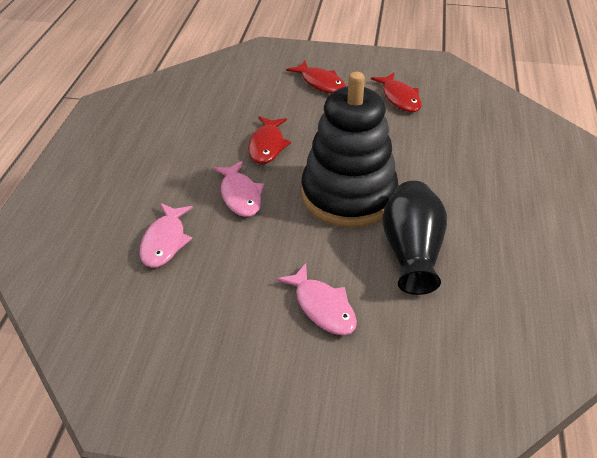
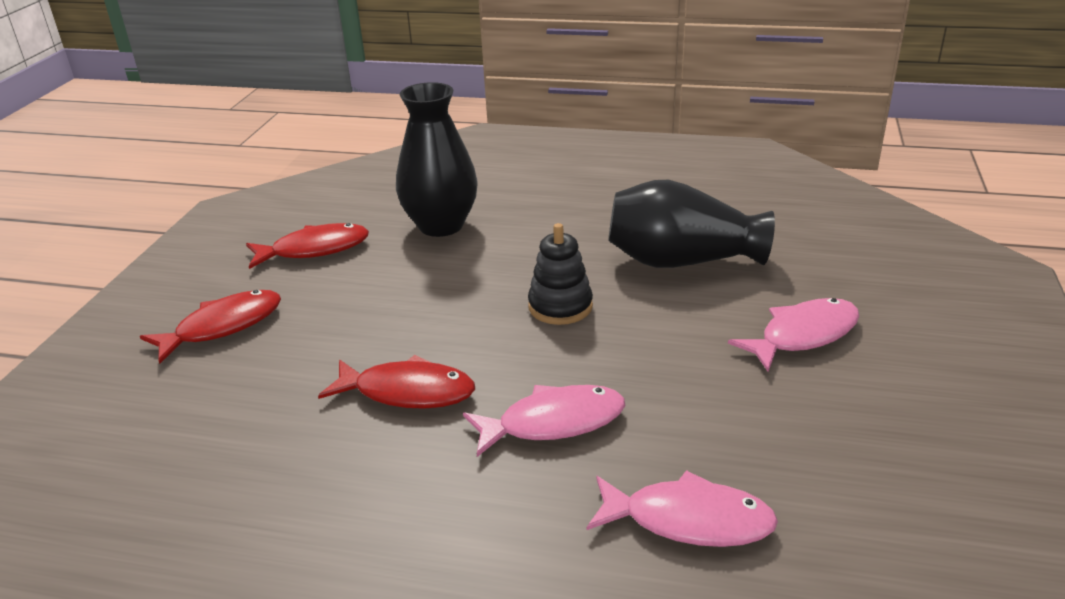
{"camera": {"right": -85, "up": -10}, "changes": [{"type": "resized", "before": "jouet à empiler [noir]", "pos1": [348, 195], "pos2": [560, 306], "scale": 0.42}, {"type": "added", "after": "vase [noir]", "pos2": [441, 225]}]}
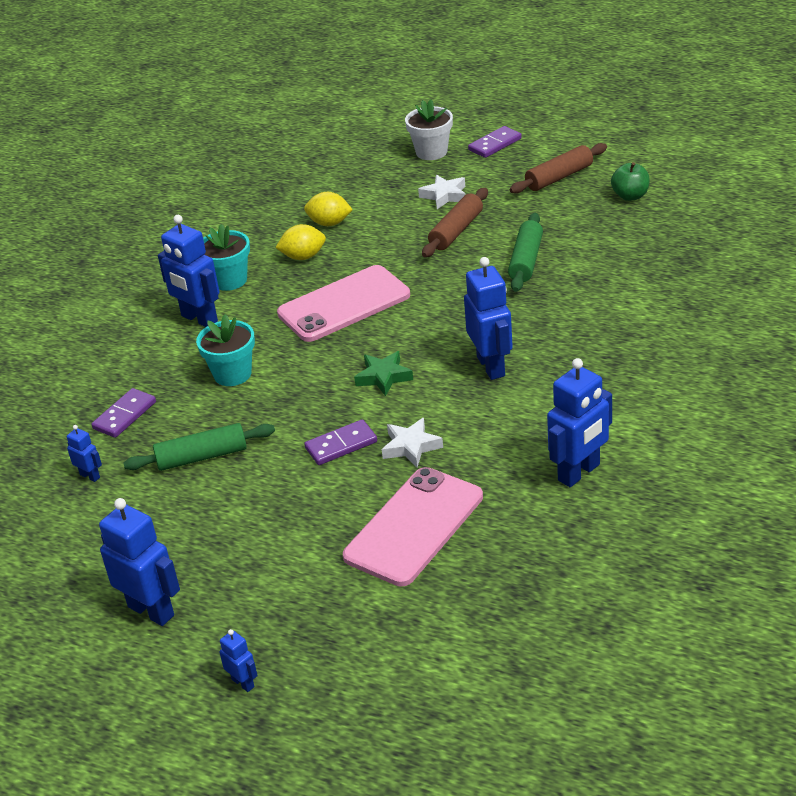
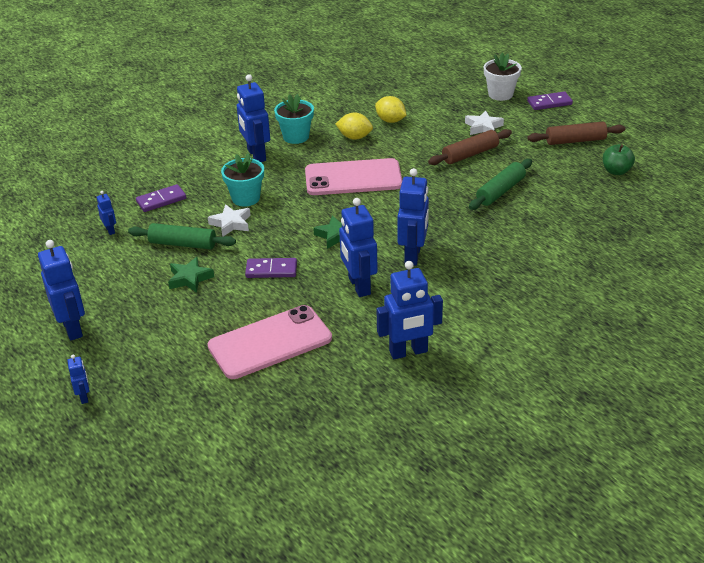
{"camera": {"right": 25, "up": 0}, "changes": [{"type": "moved", "before": "étoile [blanc]", "pos1": [411, 446], "pos2": [231, 223]}, {"type": "added", "after": "robot [bleu]", "pos2": [359, 286]}, {"type": "added", "after": "étoile [vert]", "pos2": [190, 278]}]}
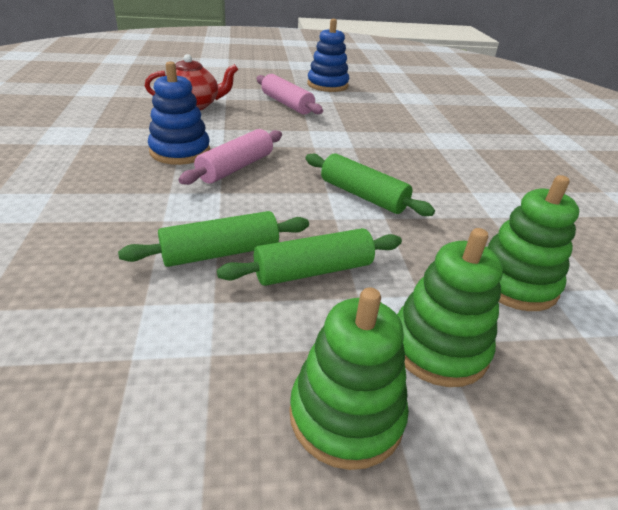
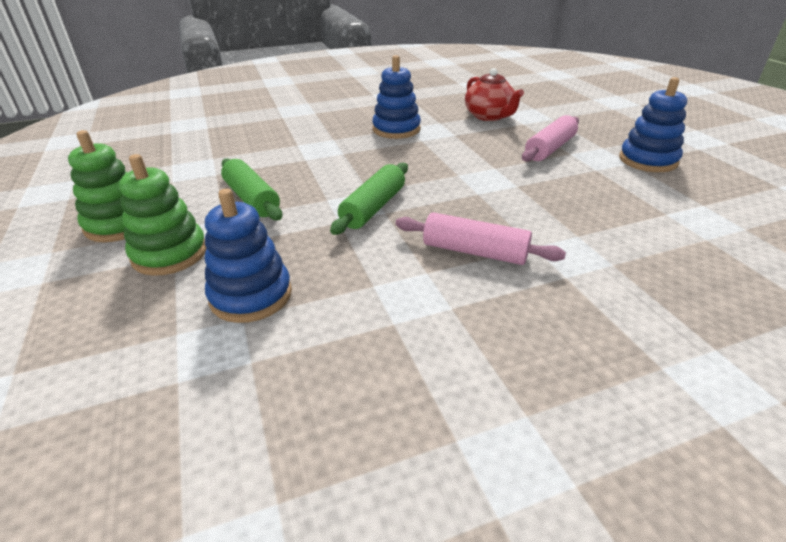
{"camera": {"right": 80, "up": 0}, "changes": [{"type": "moved", "before": "rouleau à pâtisserie [rose]", "pos1": [236, 168], "pos2": [474, 252]}, {"type": "recoloured", "before": "jouet à empiler [vert]", "after": "jouet à empiler [bleu]", "pos1": [515, 283], "pos2": [251, 295]}, {"type": "removed", "before": "rouleau à pâtisserie [vert]", "pos1": [221, 252]}]}
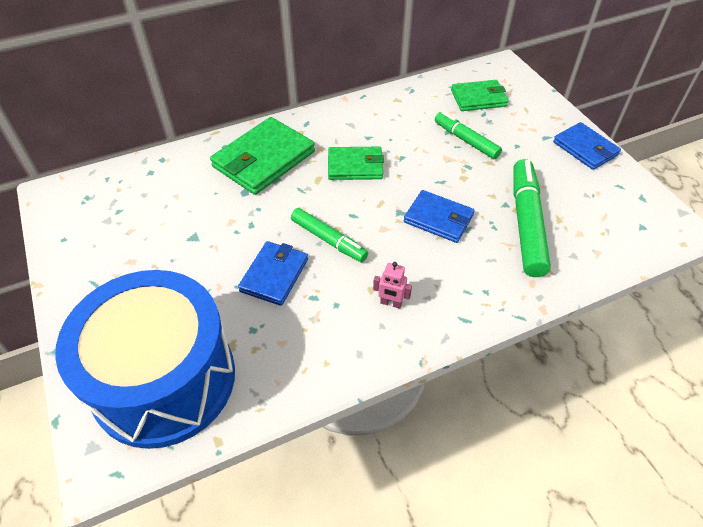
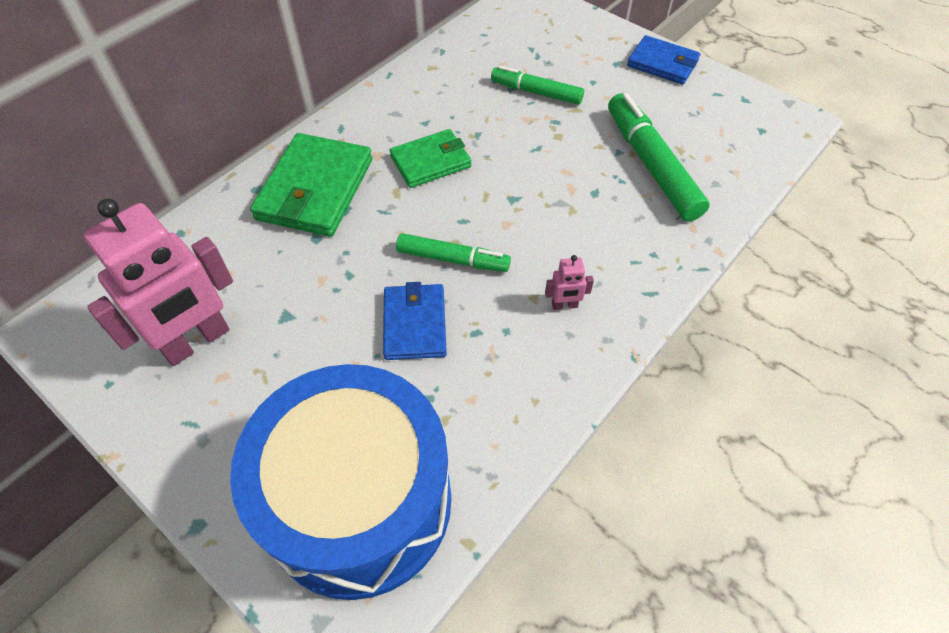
{"camera": {"right": -25, "up": 5}, "changes": [{"type": "removed", "before": "portefeuille [vert]", "pos1": [478, 98]}, {"type": "removed", "before": "portefeuille [bleu]", "pos1": [438, 219]}, {"type": "added", "after": "robot [rose]", "pos2": [197, 341]}]}
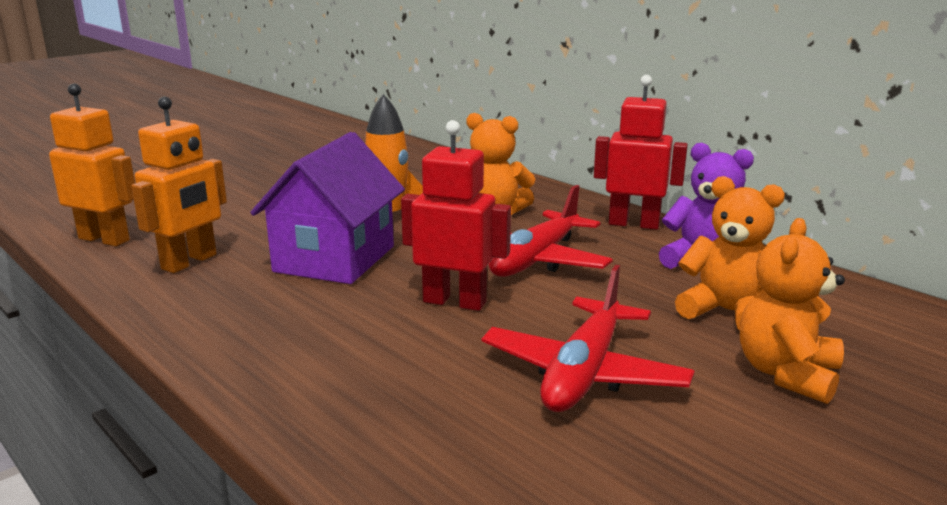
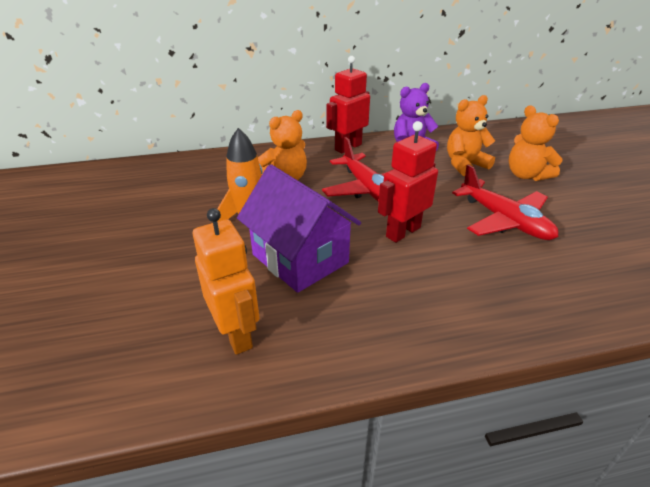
{"camera": {"right": -60, "up": 15}, "changes": [{"type": "removed", "before": "robot [orange]", "pos1": [104, 239]}]}
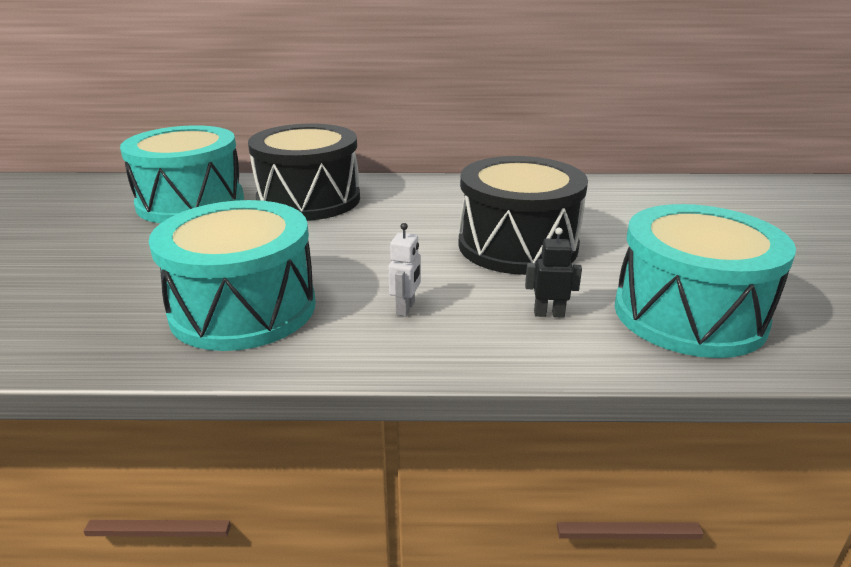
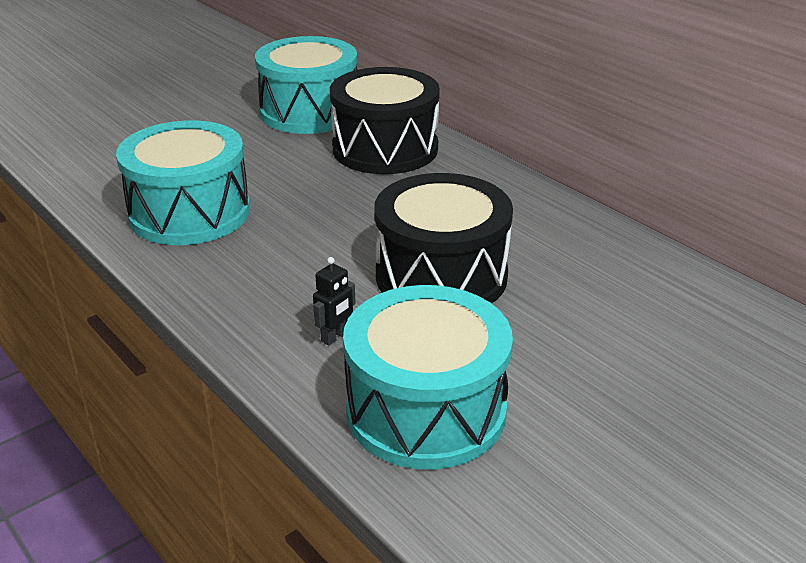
{"camera": {"right": 50, "up": 5}, "changes": [{"type": "removed", "before": "robot [blanc]", "pos1": [406, 308]}, {"type": "turned", "before": "robot [noir]", "pos1": [549, 314], "pos2": [335, 337], "turn": 75}]}
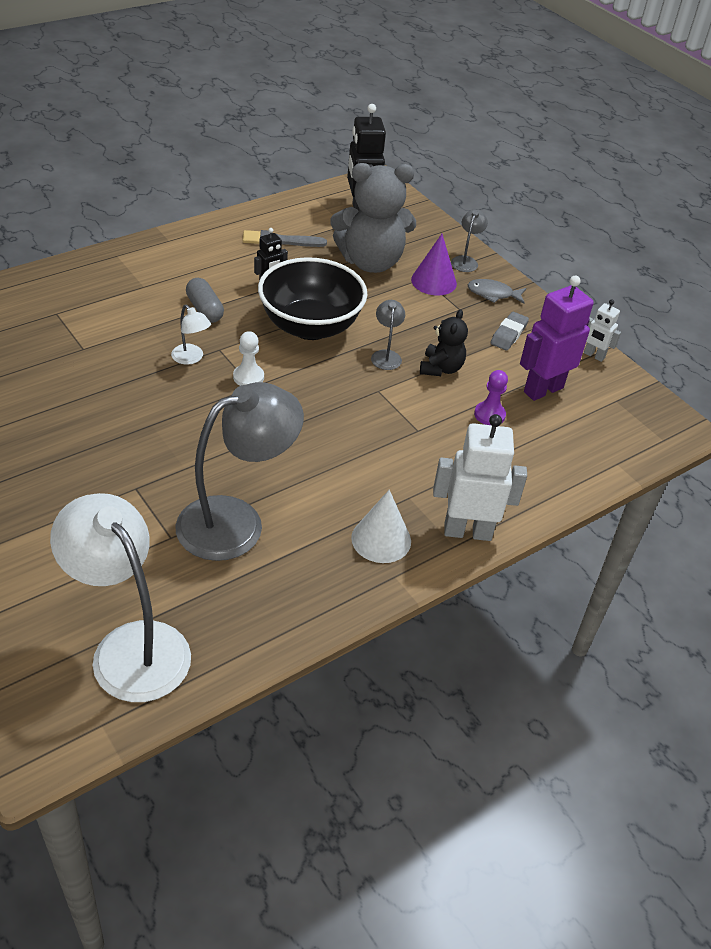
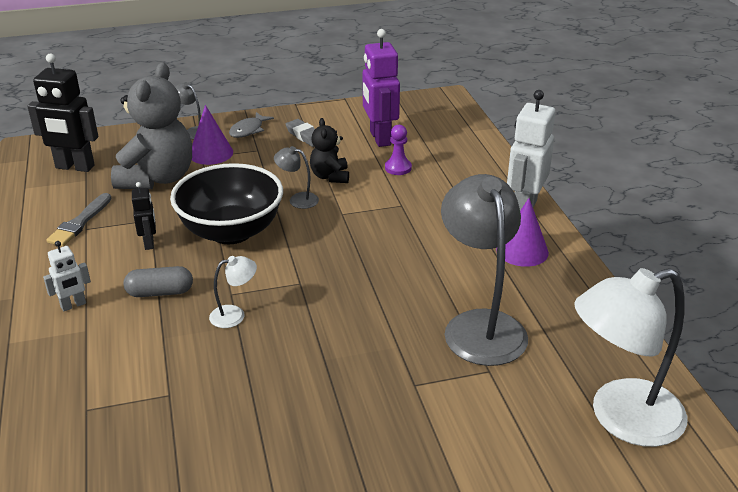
{"camera": {"right": -65, "up": -10}, "changes": [{"type": "moved", "before": "robot [blanc]", "pos1": [594, 355], "pos2": [73, 305]}, {"type": "turned", "before": "ours en peluche [noir]", "pos1": [441, 368], "pos2": [330, 176], "turn": -135}, {"type": "removed", "before": "pion [blanc]", "pos1": [248, 377]}, {"type": "recoloured", "before": "cône [blanc]", "after": "cône [violet]", "pos1": [381, 539], "pos2": [522, 250]}]}
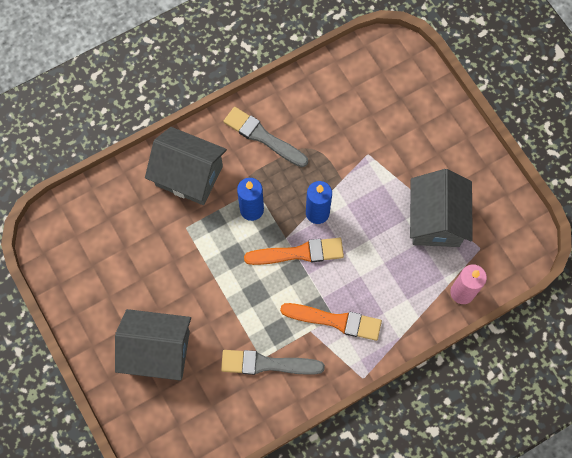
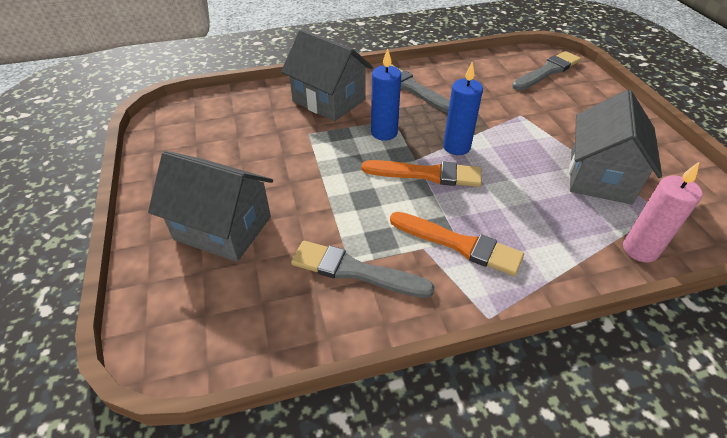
{"camera": {"right": 15, "up": -25}, "changes": [{"type": "added", "after": "pinceau [gris]", "pos2": [547, 71]}]}
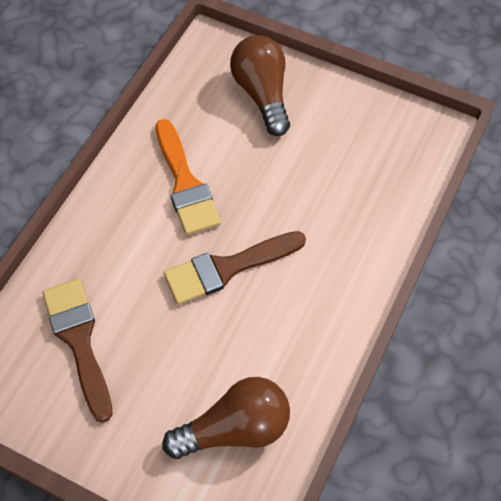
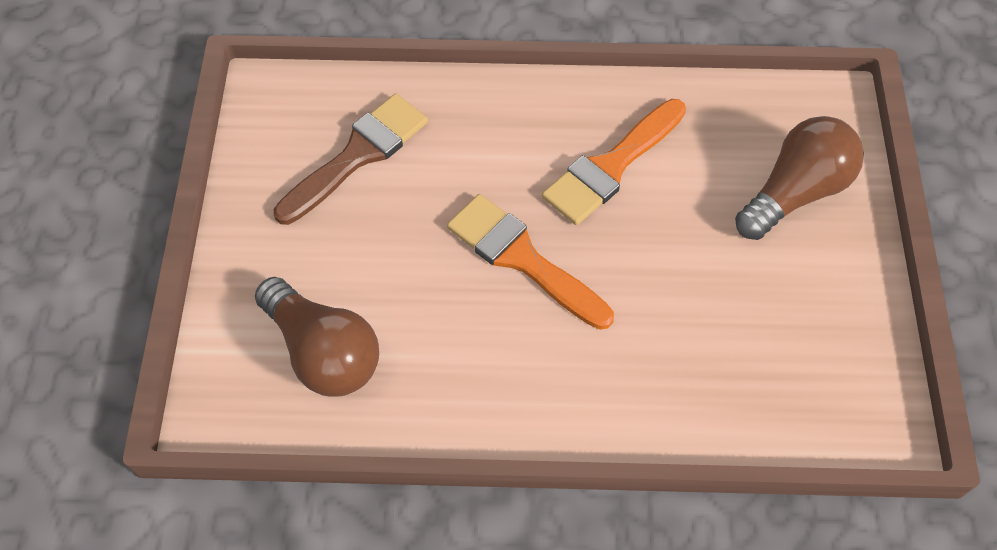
{"camera": {"right": 65, "up": 0}, "changes": [{"type": "recoloured", "before": "pinceau [marron]", "after": "pinceau [orange]", "pos1": [227, 268], "pos2": [522, 258]}]}
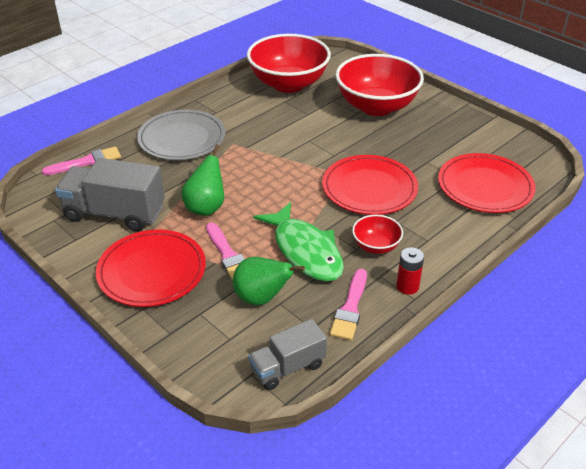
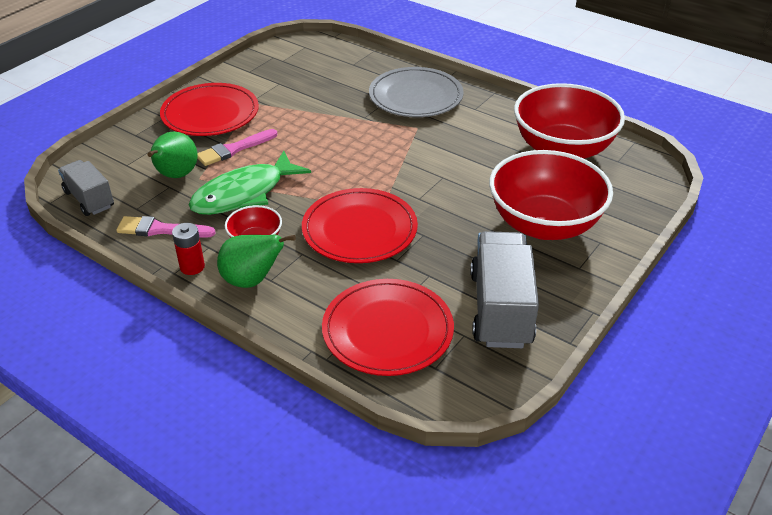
{"camera": {"right": 80, "up": 0}, "changes": [{"type": "moved", "before": "poire [vert]", "pos1": [206, 207], "pos2": [252, 280]}, {"type": "removed", "before": "pinceau [rose]", "pos1": [86, 162]}, {"type": "moved", "before": "camion [gris]", "pos1": [115, 213], "pos2": [500, 309]}]}
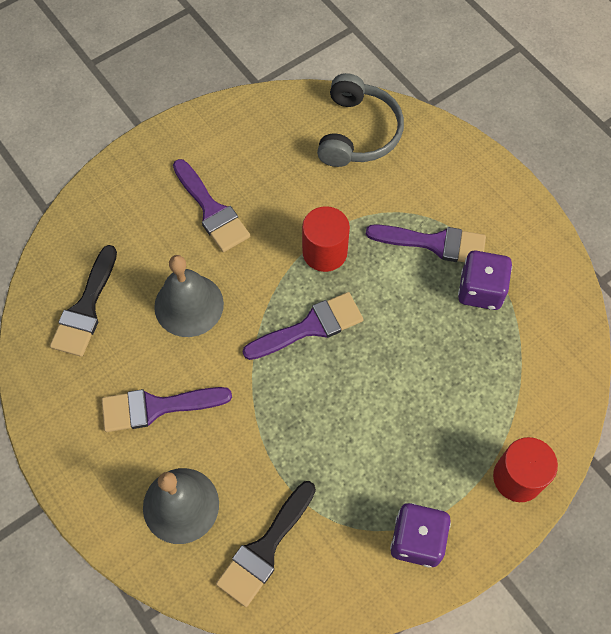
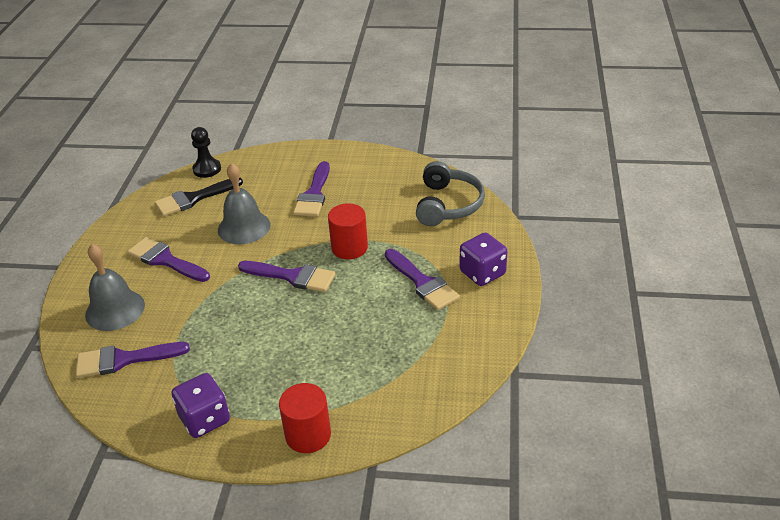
{"camera": {"right": 45, "up": -25}, "changes": [{"type": "turned", "before": "casque audio [gris]", "pos1": [358, 132], "pos2": [448, 205], "turn": -45}, {"type": "moved", "before": "dé [violet]", "pos1": [480, 290], "pos2": [482, 273]}, {"type": "recoloured", "before": "pinceau [noir]", "after": "pinceau [violet]", "pos1": [265, 548], "pos2": [124, 359]}, {"type": "added", "after": "pion [noir]", "pos2": [207, 169]}]}
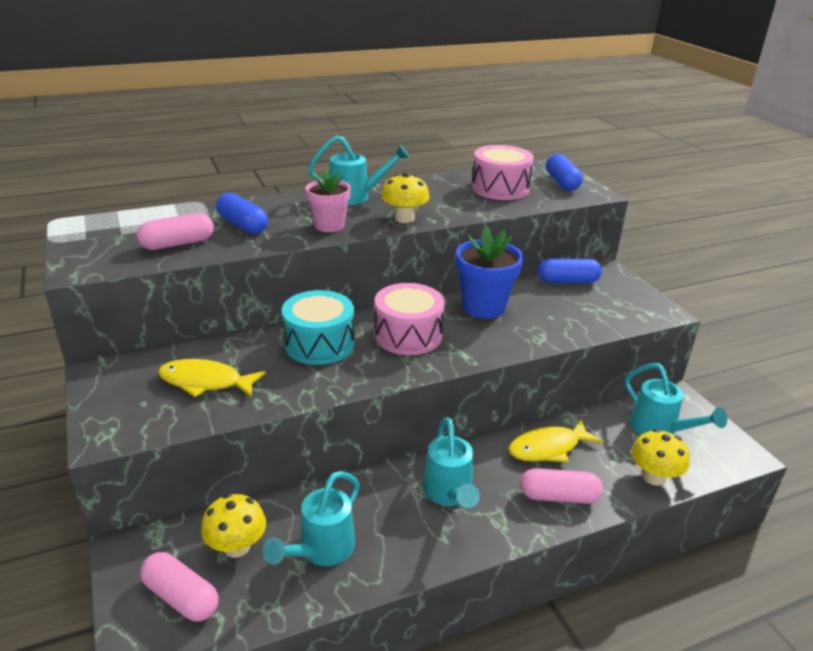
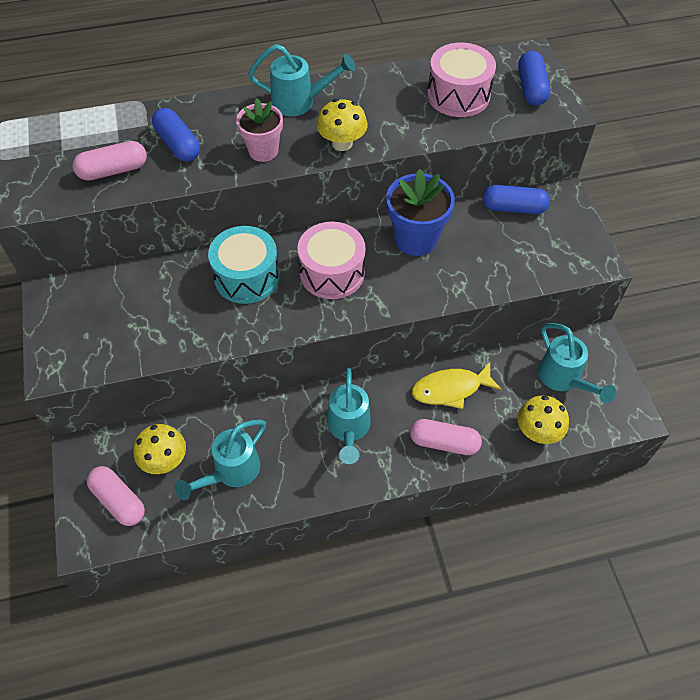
{"camera": {"right": 10, "up": 25}, "changes": [{"type": "removed", "before": "poisson [jaune]", "pos1": [205, 382]}]}
